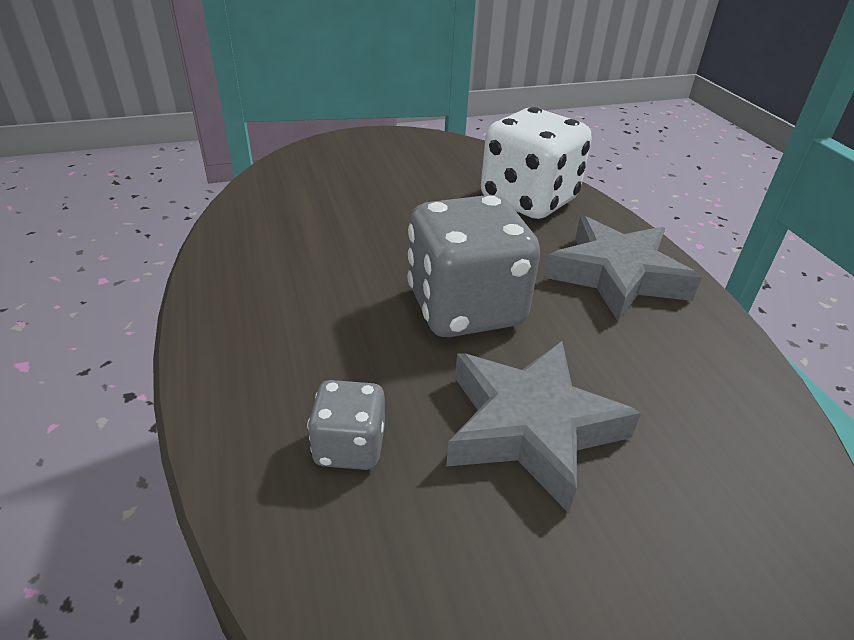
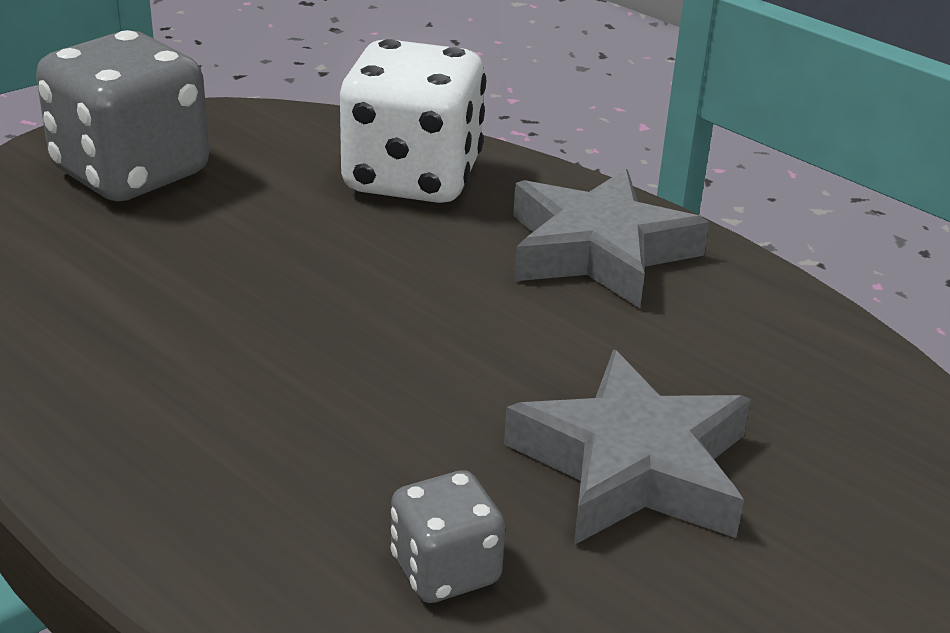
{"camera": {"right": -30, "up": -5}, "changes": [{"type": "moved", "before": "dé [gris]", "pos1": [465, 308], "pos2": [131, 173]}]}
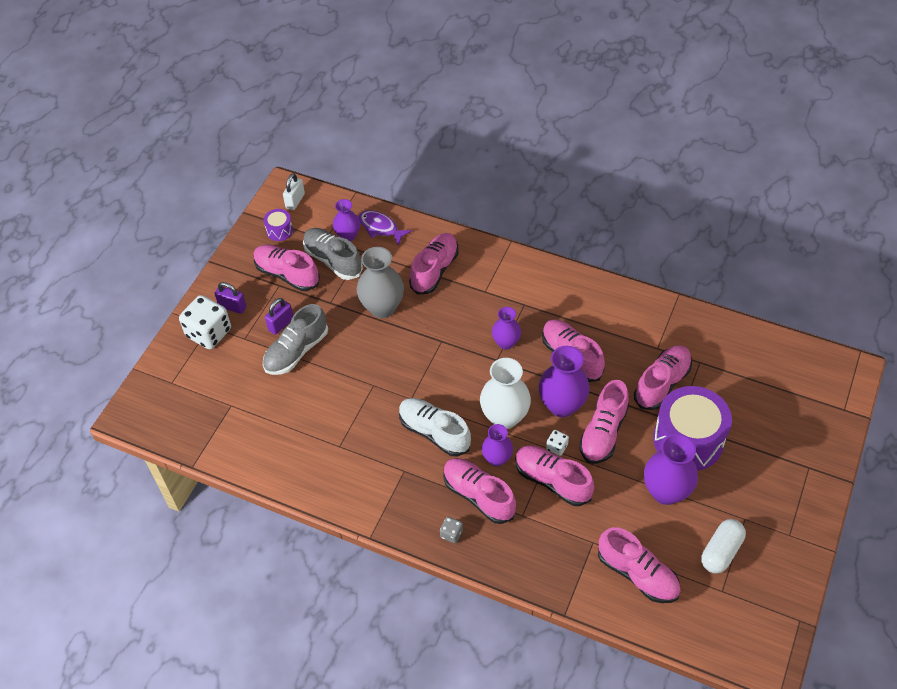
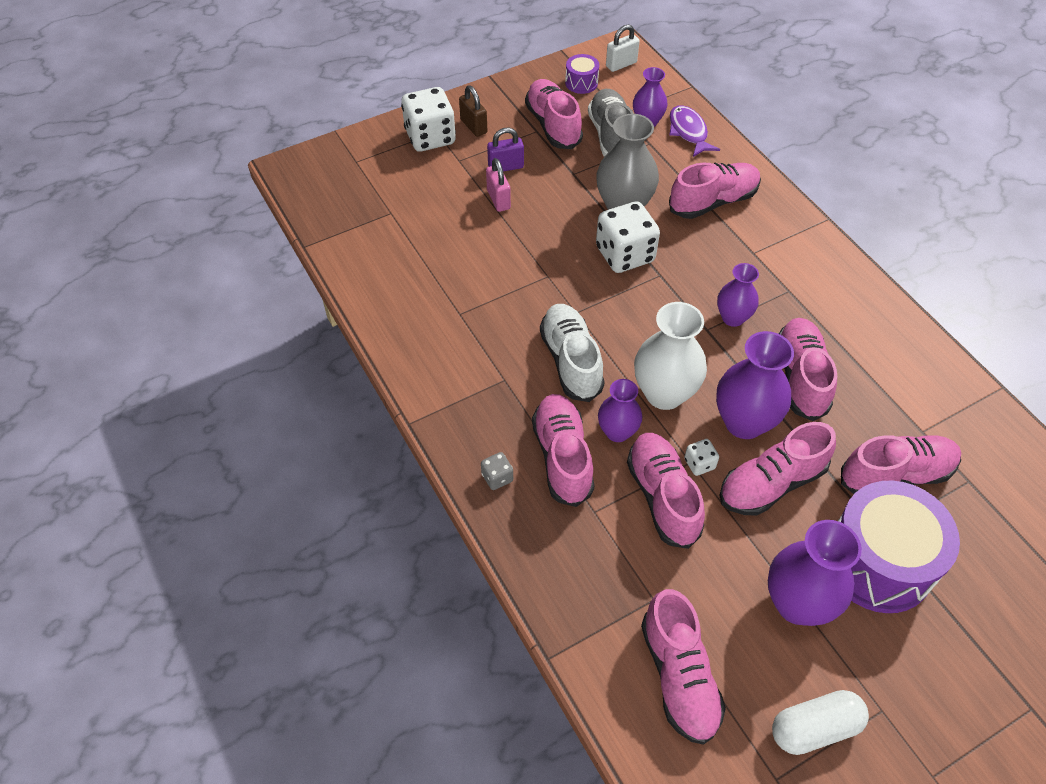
{"camera": {"right": 35, "up": 0}, "changes": [{"type": "recoloured", "before": "cadenas [violet]", "after": "cadenas [marron]", "pos1": [232, 307], "pos2": [473, 126]}, {"type": "replaced", "before": "chaussure [gris]", "after": "cadenas [rose]", "pos1": [296, 351], "pos2": [498, 199]}, {"type": "added", "after": "dé [blanc]", "pos2": [625, 254]}]}
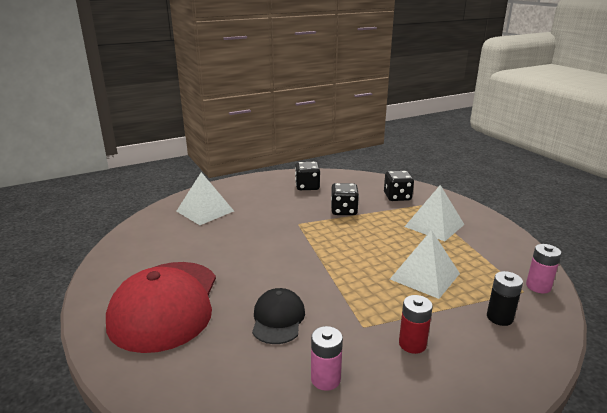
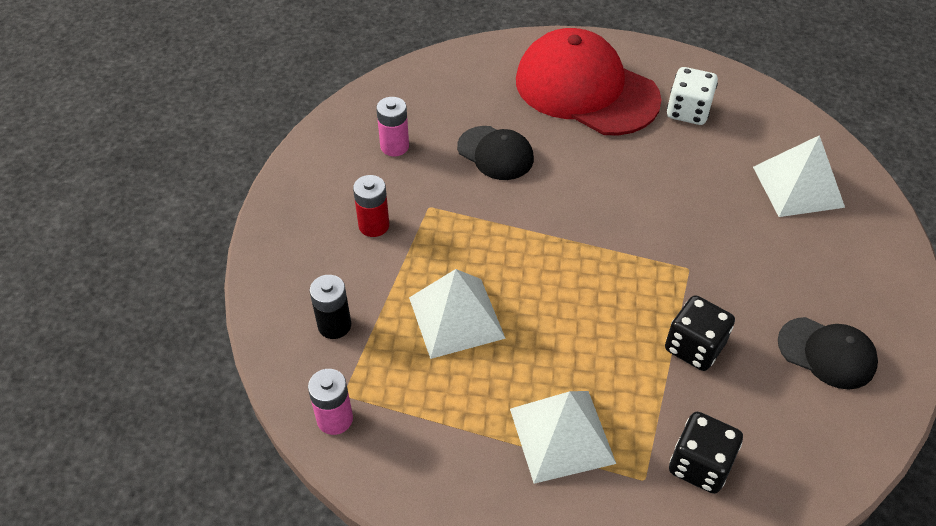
{"camera": {"right": 125, "up": 25}, "changes": [{"type": "replaced", "before": "dé [noir]", "after": "casquette [noir]", "pos1": [307, 186], "pos2": [827, 353]}, {"type": "added", "after": "dé [blanc]", "pos2": [688, 111]}]}
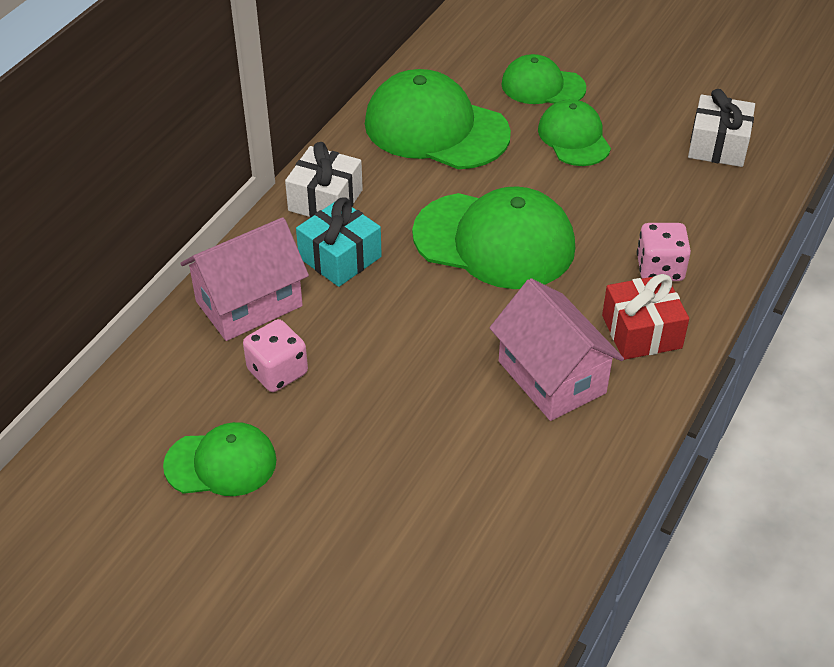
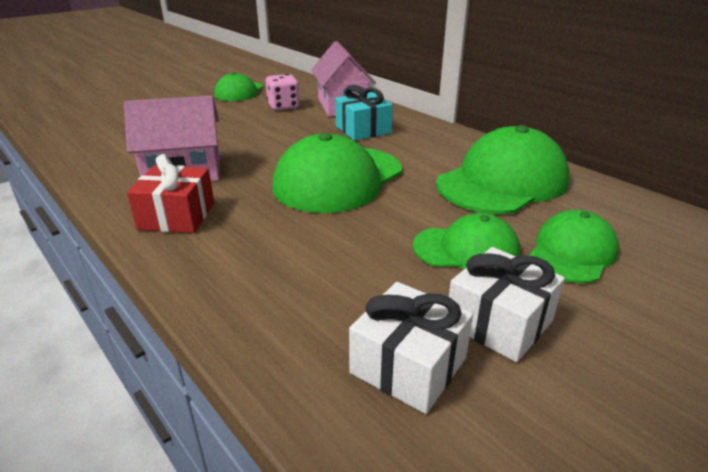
{"camera": {"right": 110, "up": -15}, "changes": [{"type": "moved", "before": "cadeau [blanc]", "pos1": [325, 200], "pos2": [499, 322]}, {"type": "removed", "before": "dé [rose]", "pos1": [660, 268]}]}
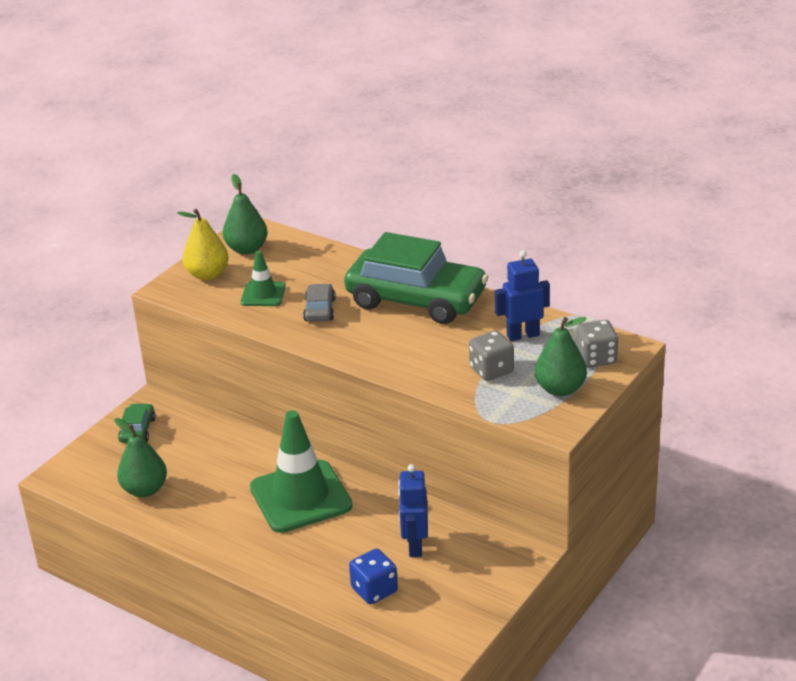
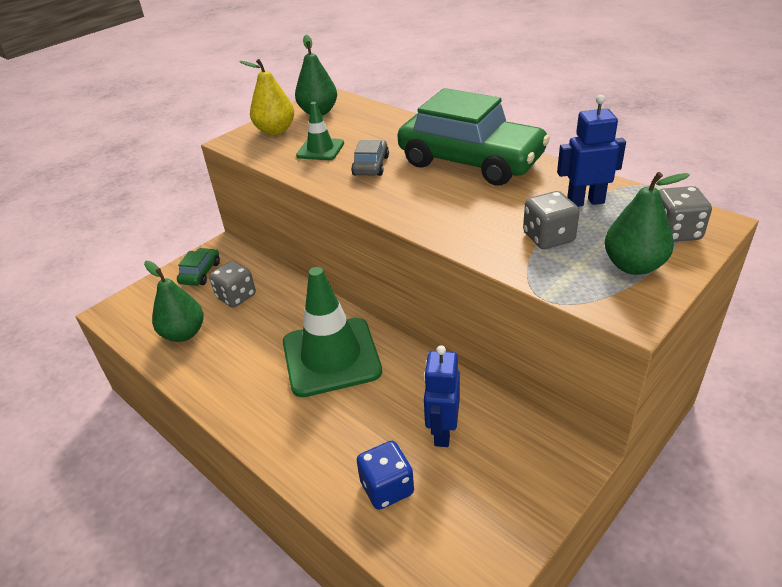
{"camera": {"right": 10, "up": 5}, "changes": [{"type": "added", "after": "dé [gris]", "pos2": [236, 296]}]}
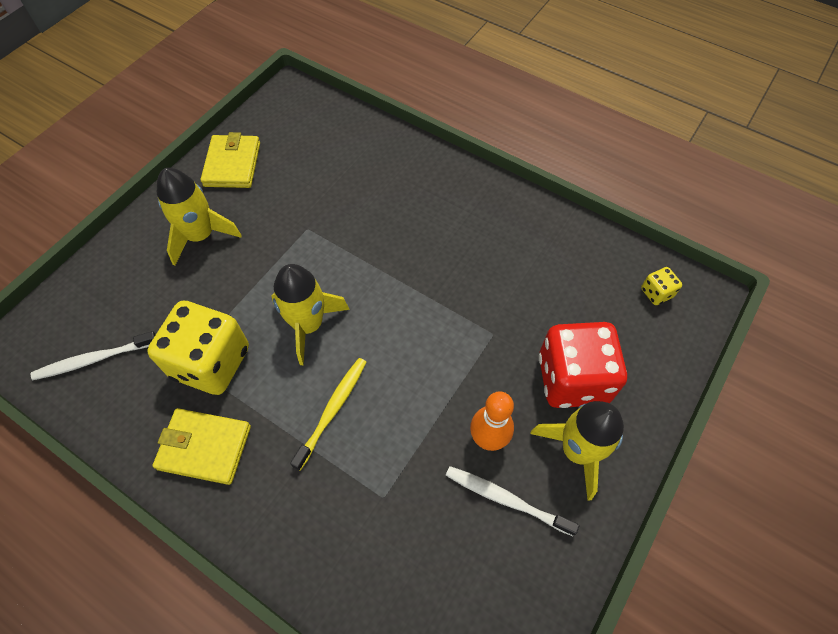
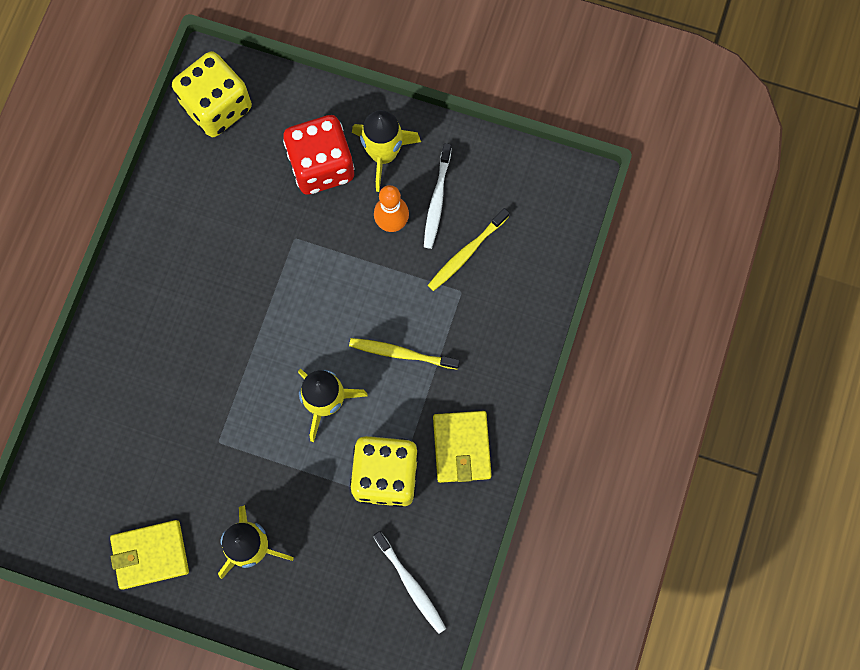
{"camera": {"right": -105, "up": 15}, "changes": [{"type": "resized", "before": "dé [jaune]", "pos1": [656, 293], "pos2": [217, 107], "scale": 2.33}, {"type": "added", "after": "brosse à dents [jaune]", "pos2": [466, 253]}]}
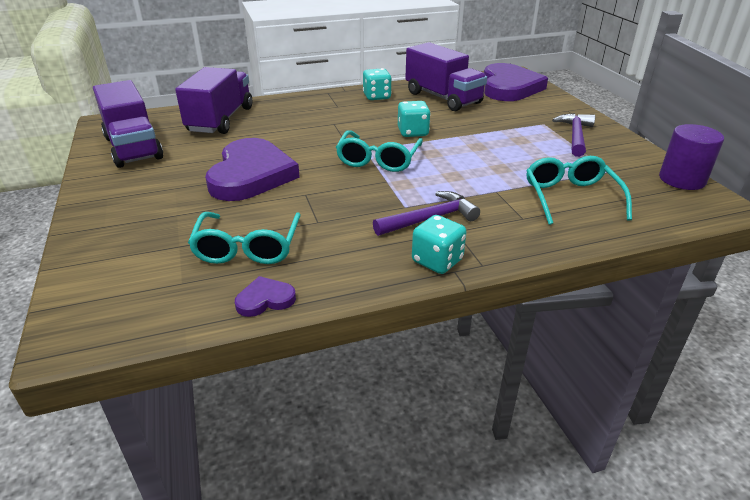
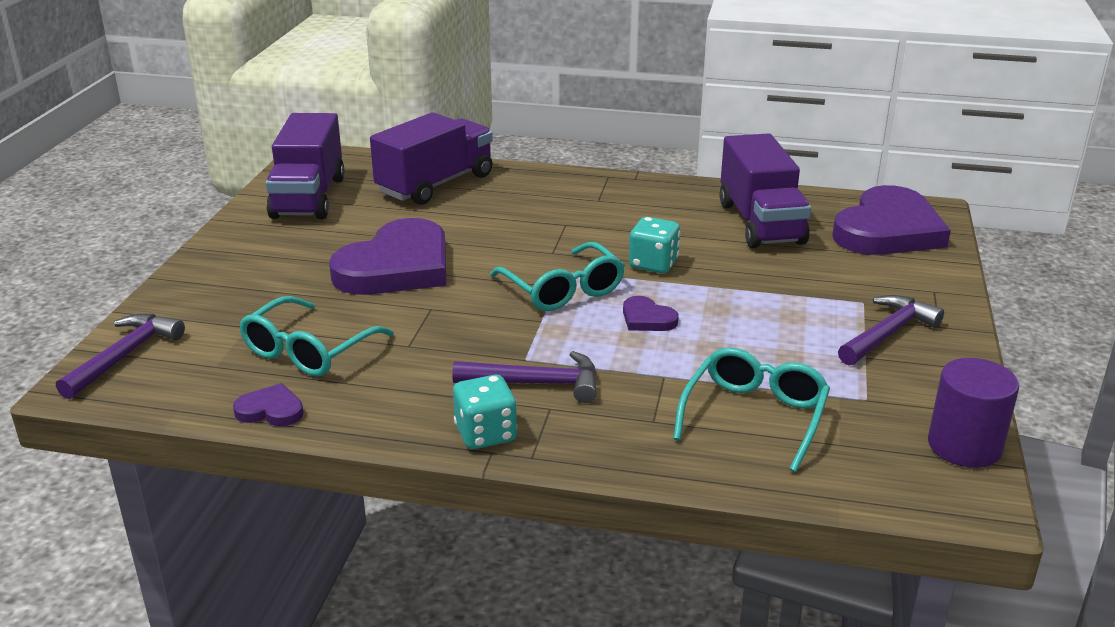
{"camera": {"right": 30, "up": -5}, "changes": [{"type": "removed", "before": "dé [turquoise]", "pos1": [377, 97]}, {"type": "turned", "before": "lunettes [turquoise]", "pos1": [378, 160], "pos2": [563, 290], "turn": -75}, {"type": "added", "after": "cœur [violet]", "pos2": [647, 318]}, {"type": "added", "after": "marteau [violet]", "pos2": [124, 356]}]}
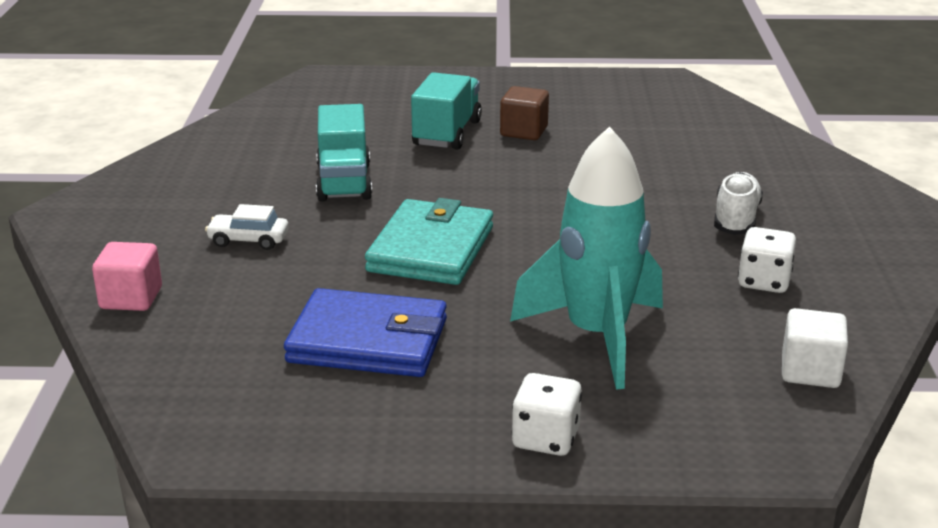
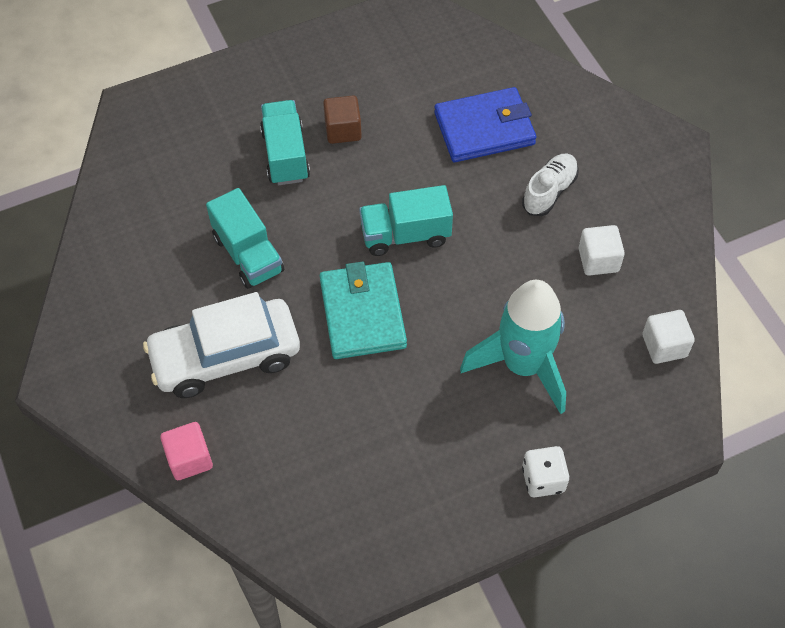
{"camera": {"right": -25, "up": 30}, "changes": [{"type": "turned", "before": "chaussure [blanc]", "pos1": [736, 219], "pos2": [549, 191], "turn": 45}, {"type": "resized", "before": "voiture [blanc]", "pos1": [248, 240], "pos2": [226, 357], "scale": 2.37}, {"type": "replaced", "before": "dé [blanc]", "after": "cube [blanc]", "pos1": [764, 281], "pos2": [598, 260]}, {"type": "moved", "before": "portefeuille [bleu]", "pos1": [368, 341], "pos2": [484, 129]}, {"type": "added", "after": "camion [turquoise]", "pos2": [405, 235]}]}
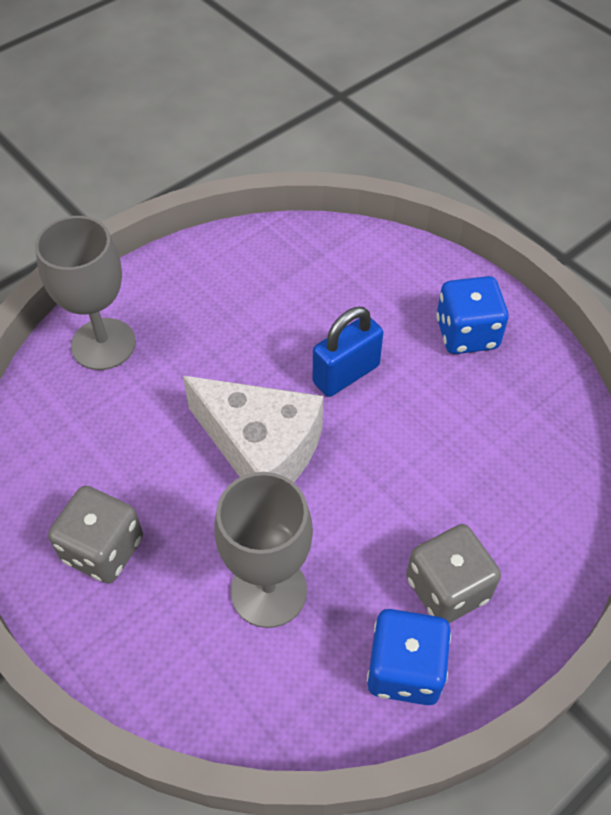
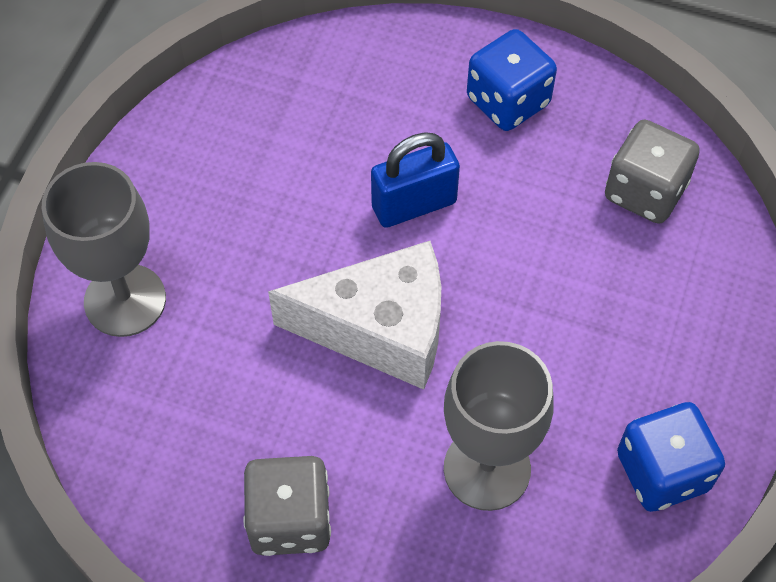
{"camera": {"right": -30, "up": 5}, "changes": [{"type": "turned", "before": "cadenas [bleu]", "pos1": [346, 374], "pos2": [414, 205], "turn": 45}, {"type": "moved", "before": "dé [gris]", "pos1": [447, 588], "pos2": [645, 191]}]}
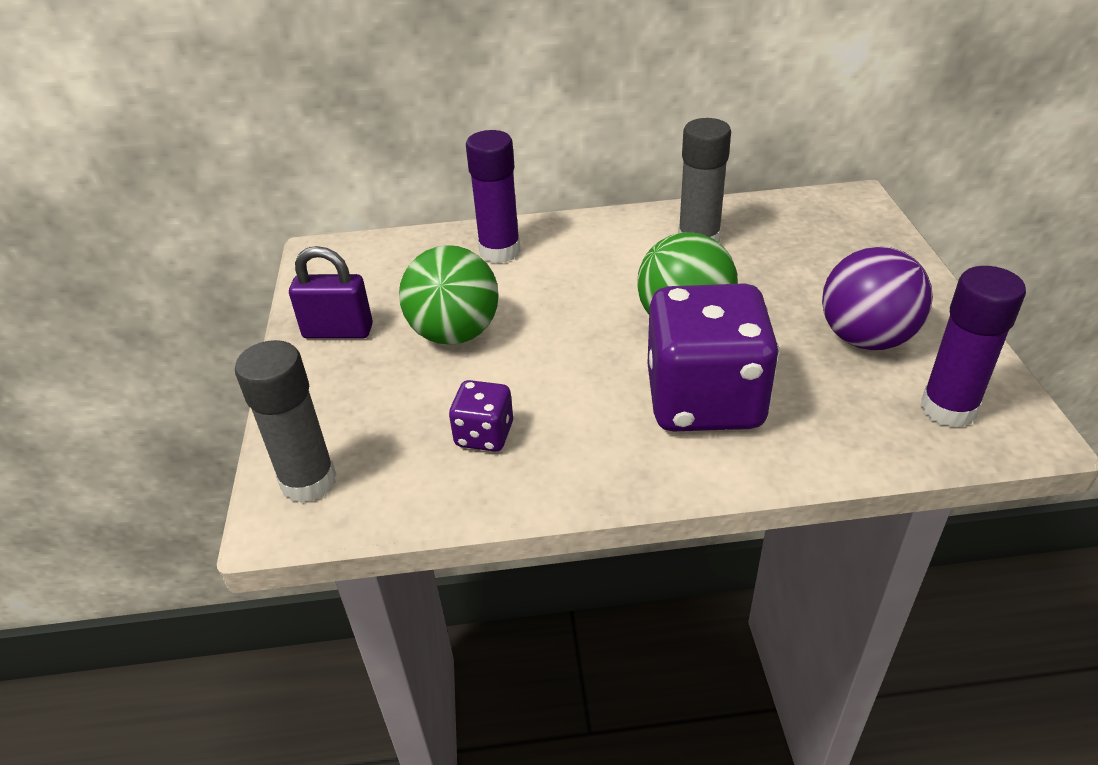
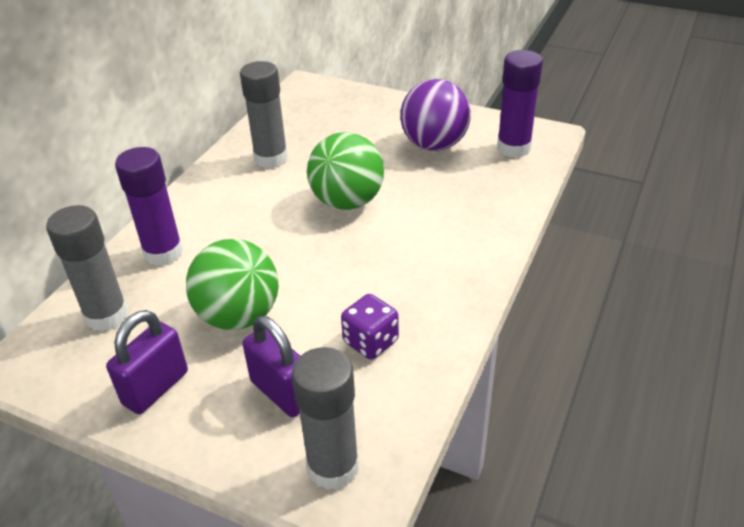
{"camera": {"right": -60, "up": 0}, "changes": [{"type": "removed", "before": "dé [violet]", "pos1": [704, 400]}, {"type": "added", "after": "bâton de colle [gris]", "pos2": [107, 316]}, {"type": "added", "after": "cadenas [violet]", "pos2": [281, 392]}]}
